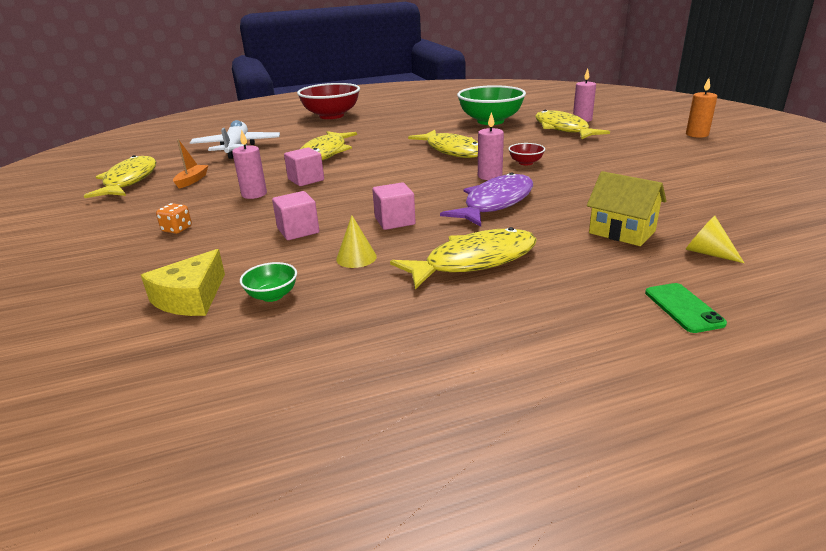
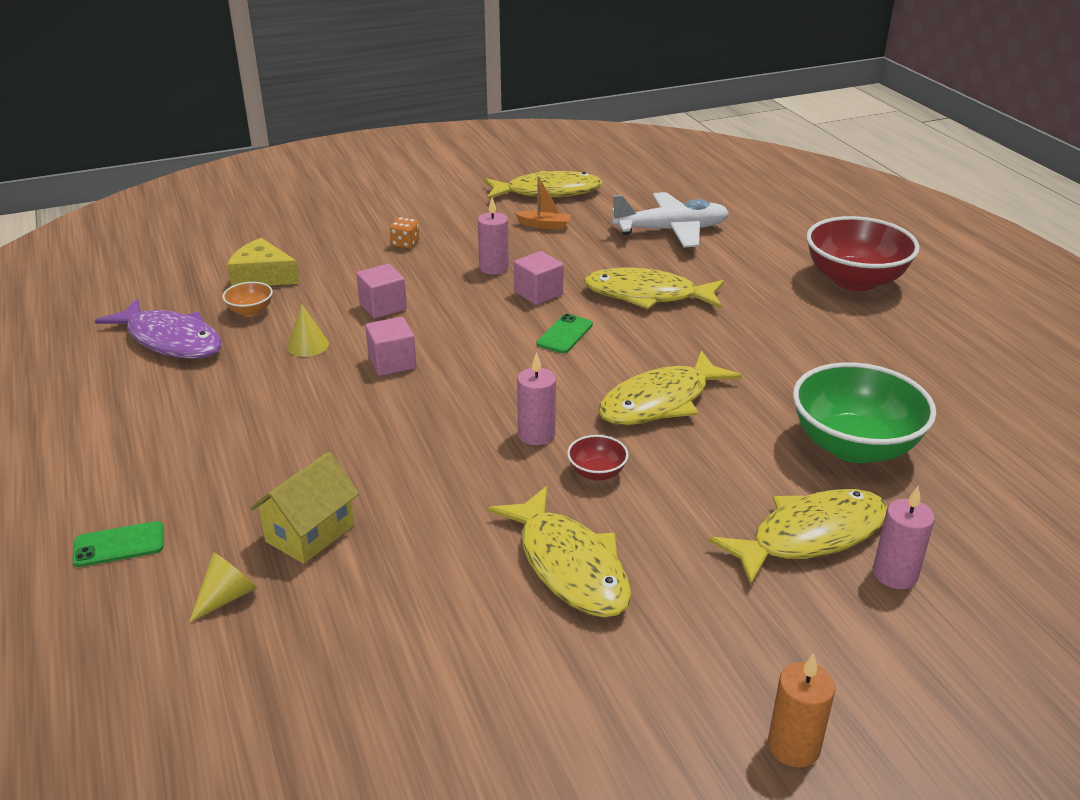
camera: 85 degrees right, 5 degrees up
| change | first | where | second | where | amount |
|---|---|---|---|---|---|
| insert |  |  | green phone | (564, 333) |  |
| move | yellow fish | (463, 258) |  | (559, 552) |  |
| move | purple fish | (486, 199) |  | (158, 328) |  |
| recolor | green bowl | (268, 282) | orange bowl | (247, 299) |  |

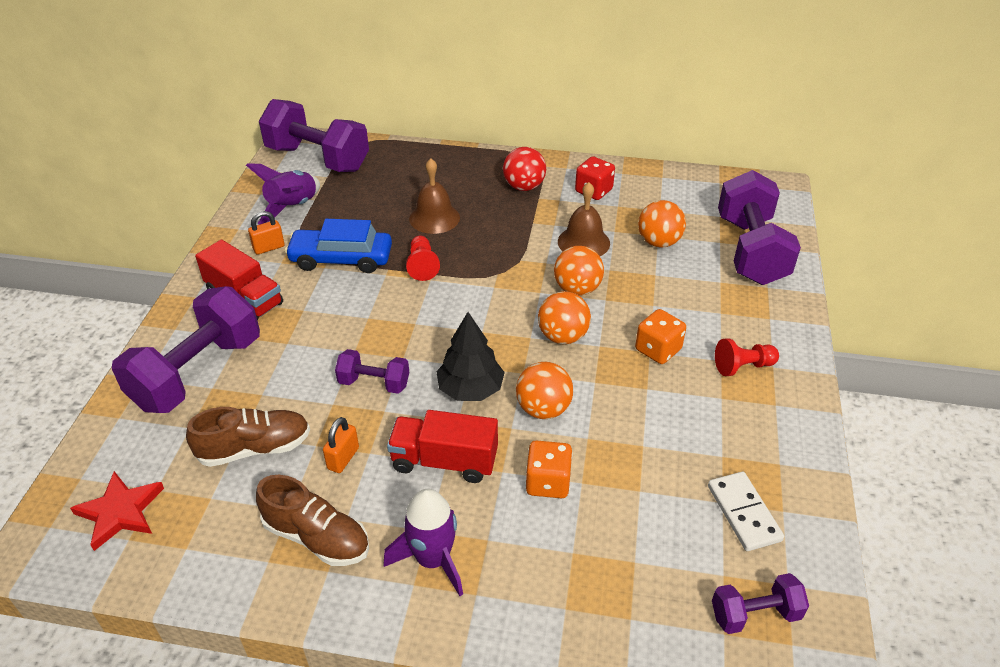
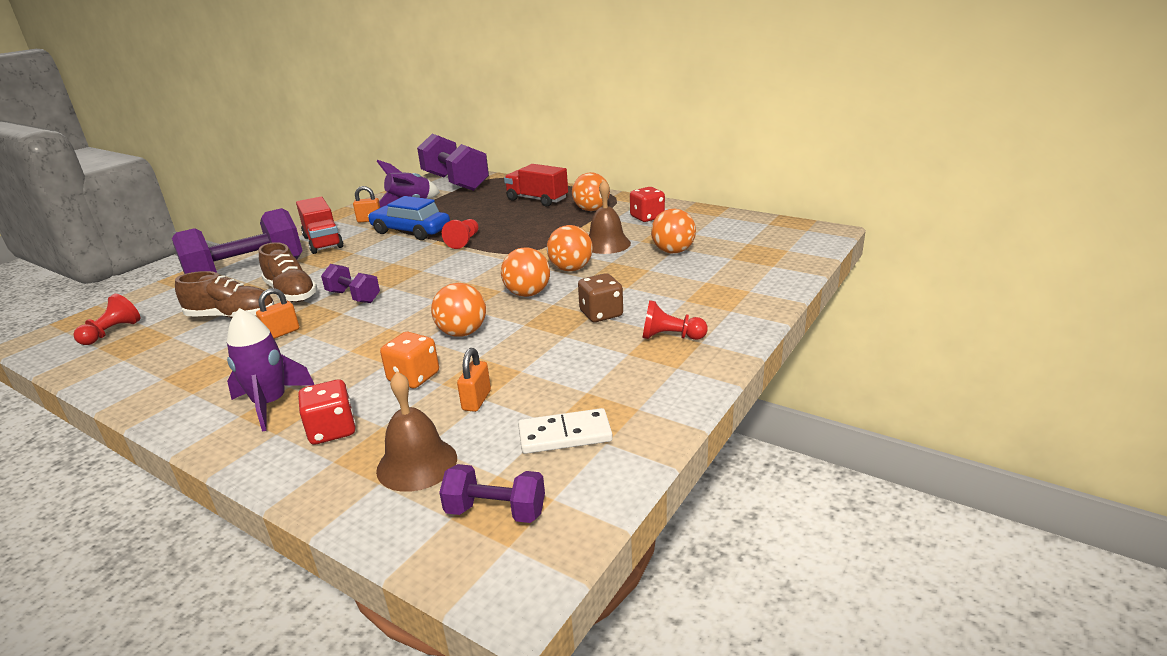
camera: 25 degrees right, 15 degrees down
| change | first | where | second | where | amount |
|---|---|---|---|---|---|
| delete | black tree | (470, 356) |  |  |  |
| delete | purple dumbbell | (759, 227) |  |  |  |
| insert |  |  | red dice | (327, 411) |  |
| insert |  |  | orange padlock | (474, 380) |  |
| move | brown shoe | (312, 520) |  | (288, 272) |  |
| move | red truck | (442, 446) |  | (536, 185) |  |
| move | brown bell | (434, 196) |  | (416, 432) |  |
| replace | red star | (117, 511) | red pawn | (106, 319) |  |
| recolor | red ball | (524, 169) | orange ball | (591, 191) |  |
| recolor | orange dice | (660, 336) | brown dice | (600, 297) |  |
| rotate | white domino | (746, 511) |  | (565, 431) | 75 degrees clockwise |

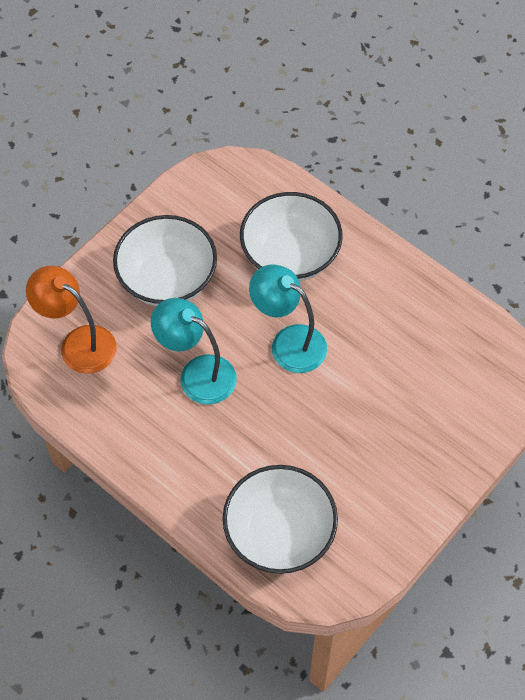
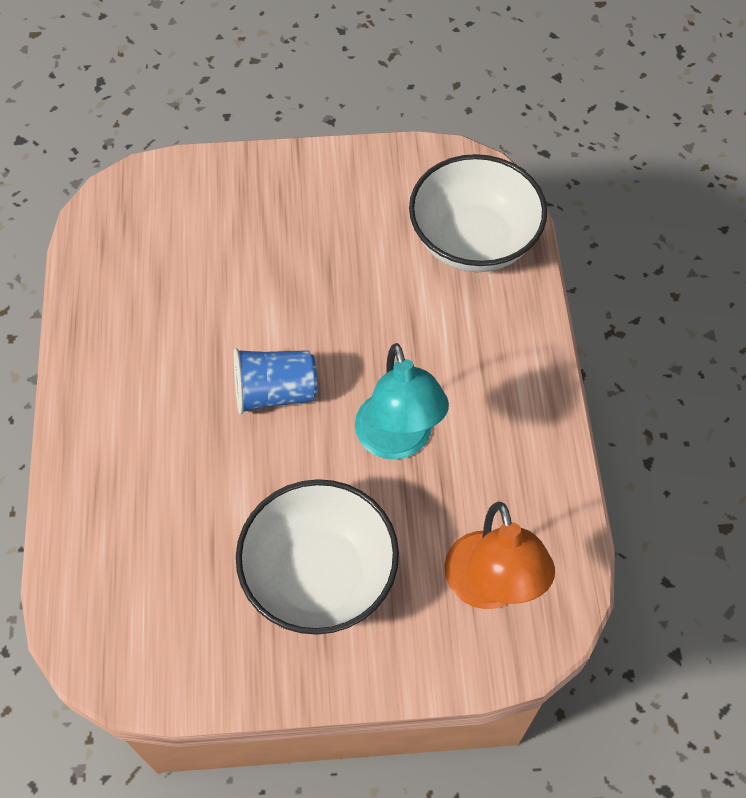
camera: 135 degrees left, 0 degrees up
| change | first | where | second | where | amount |
|---|---|---|---|---|---|
| delete | white bowl | (291, 236) |  |  |  |
| replace | turquoise lamp | (288, 318) | blue cup | (275, 381) |  |

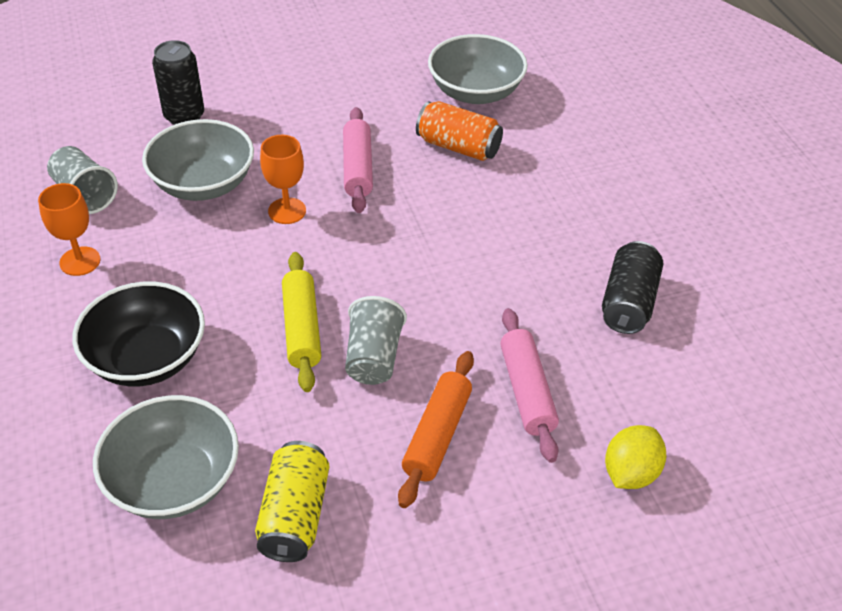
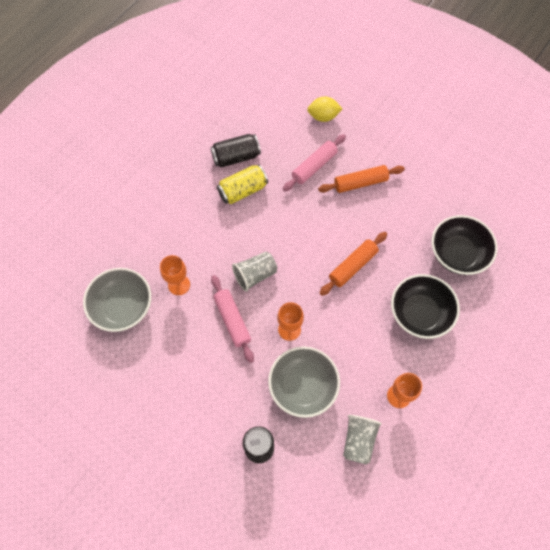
camera: 125 degrees left, 20 degrees up
| change | first | where | second | where | amount |
|---|---|---|---|---|---|
| move | yellow can | (292, 501) |  | (242, 184) |  |
| move | grey cup | (376, 340) |  | (254, 272) |  |
| replace | orange can | (459, 131) | orange goblet | (175, 275) |  |
| recolor | grey bowl | (166, 457) | black bowl | (464, 245) |  |
| recolor | yellow rolling pin | (301, 322) | orange rolling pin | (353, 264) |  |
| rotate | pink rolling pin | (358, 160) |  | (232, 319) | 75 degrees counterclockwise |

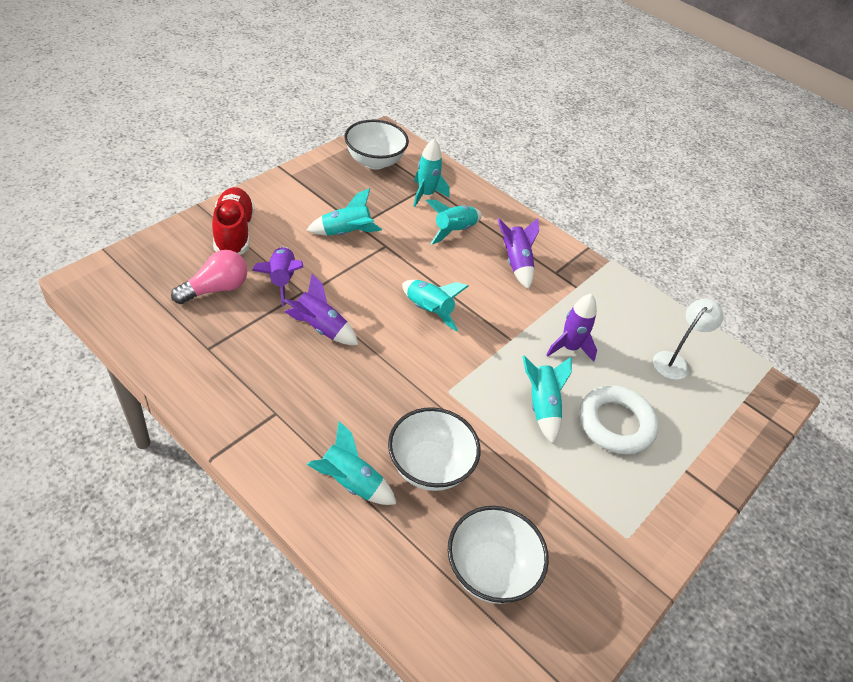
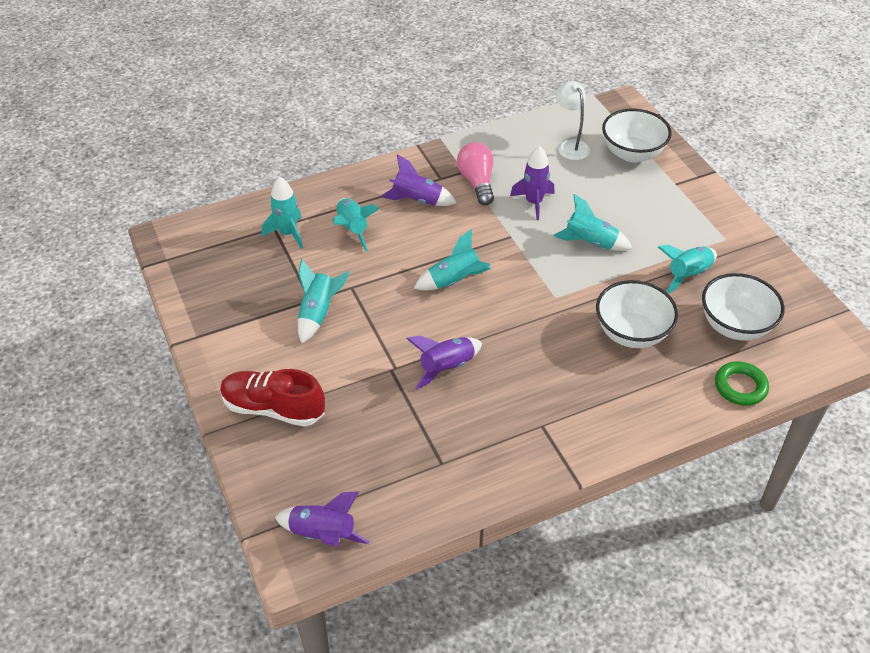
camera: 60 degrees left, 0 degrees up
| change | first | where | second | where | amount |
|---|---|---|---|---|---|
| delete | white ring | (618, 419) |  |  |  |
| insert |  |  | green ring | (742, 383) |  |
| move | pink light bulb | (209, 277) |  | (475, 173) |  |
| move | purple rocket | (277, 276) |  | (322, 519) |  |
| move | turquoise rocket | (352, 463) |  | (687, 269) |  |
| move | white bowl | (376, 145) |  | (637, 135) |  |

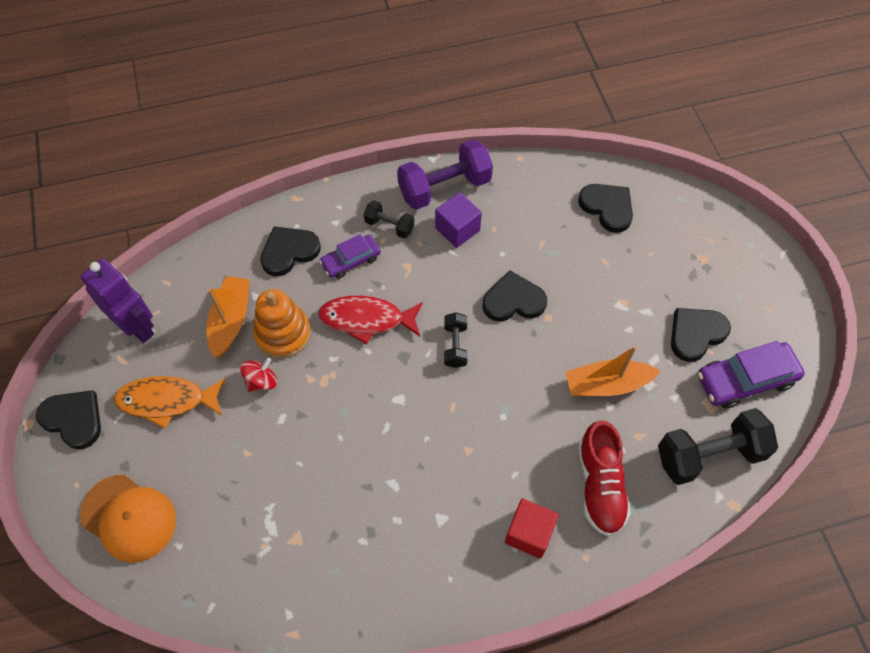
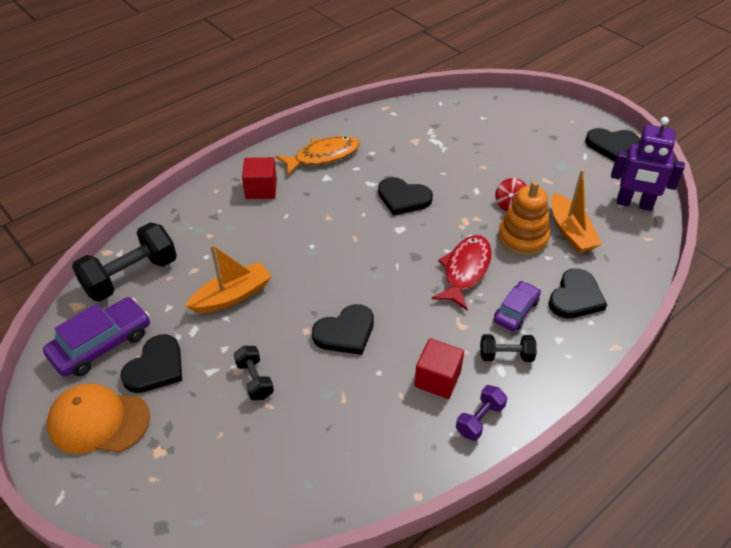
camera: 155 degrees right, 15 degrees down
| change | first | where | second | where | amount |
|---|---|---|---|---|---|
| delete | red shoe | (604, 478) |  |  |  |
| move | orange cap | (128, 519) |  | (98, 418) |  |
| move | orange fish | (170, 402) |  | (318, 156) |  |
| move | black dumbbell | (456, 340) |  | (254, 373) |  |
| move | black heart | (605, 208) |  | (405, 196) |  |
| recolor | purple cube | (458, 220) | red cube | (439, 368) |  |
| rotate | red fish | (370, 320) |  | (462, 272) | 45 degrees counterclockwise |
| resize | purple dumbbell | (445, 174) |  | (481, 413) | x0.52 |

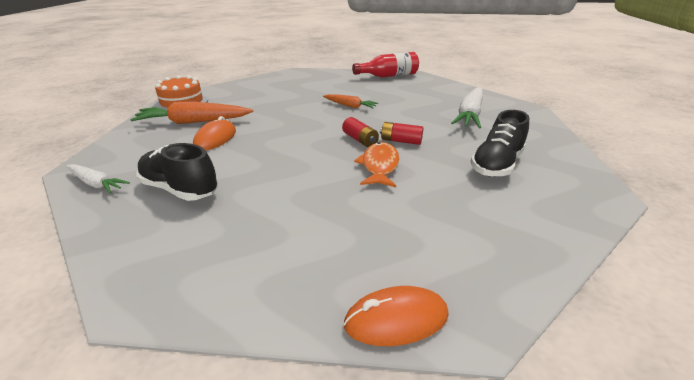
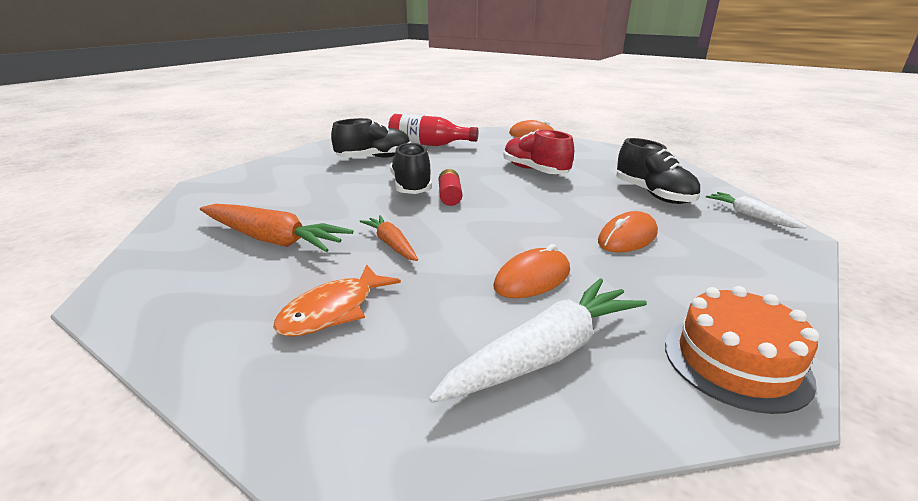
camera: 150 degrees left, 5 degrees down
| change | first | where | second | where | amount |
|---|---|---|---|---|---|
| insert |  |  | orange mouse | (531, 271) |  |
| insert |  |  | red shoe | (538, 151) |  |
| move | orange carrot | (191, 113) |  | (276, 228) |  |
| move | red bottle | (385, 64) |  | (433, 130) |  |
| move | orange fish | (376, 164) |  | (337, 300) |  |
| move | white carrot | (467, 107) |  | (538, 340) |  |
| replace | red battery | (401, 133) | black shoe | (411, 168) |  |

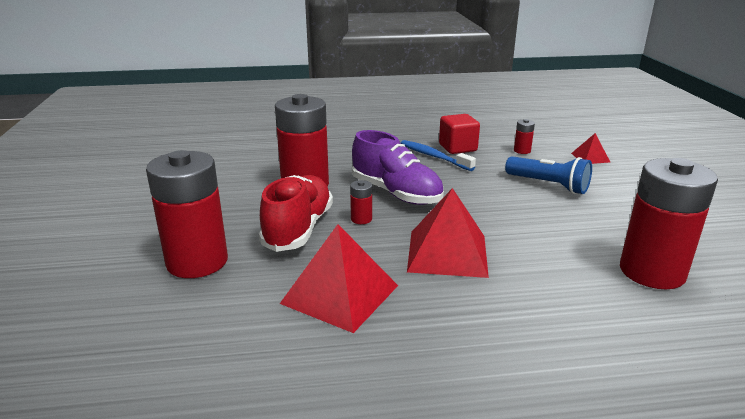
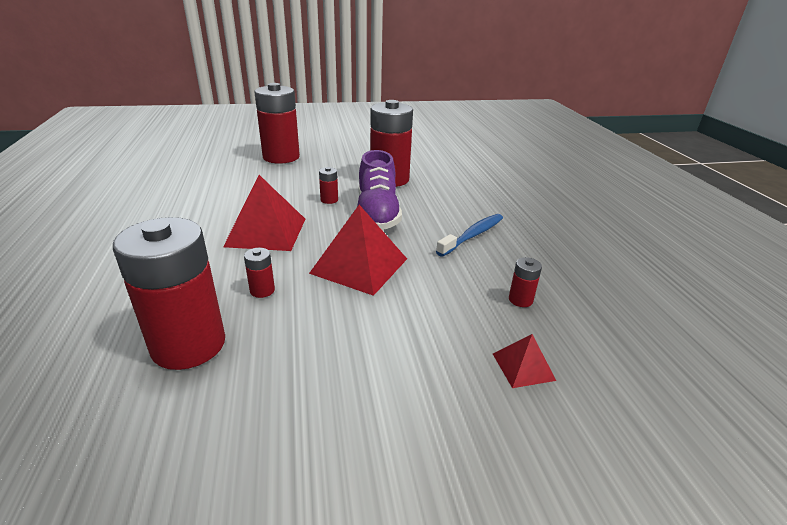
camera: 85 degrees right, 5 degrees up
| change | first | where | second | where | amount |
|---|---|---|---|---|---|
| delete | red shoe | (296, 213) |  |  |  |
| delete | red cube | (459, 134) |  |  |  |
| delete | blue flashlight | (548, 175) |  |  |  |
| insert |  |  | red battery | (259, 273) |  |
| move | red pyramid | (339, 278) |  | (358, 250) |  |
| rotate | purple shoe | (398, 167) |  | (379, 190) | 45 degrees counterclockwise |

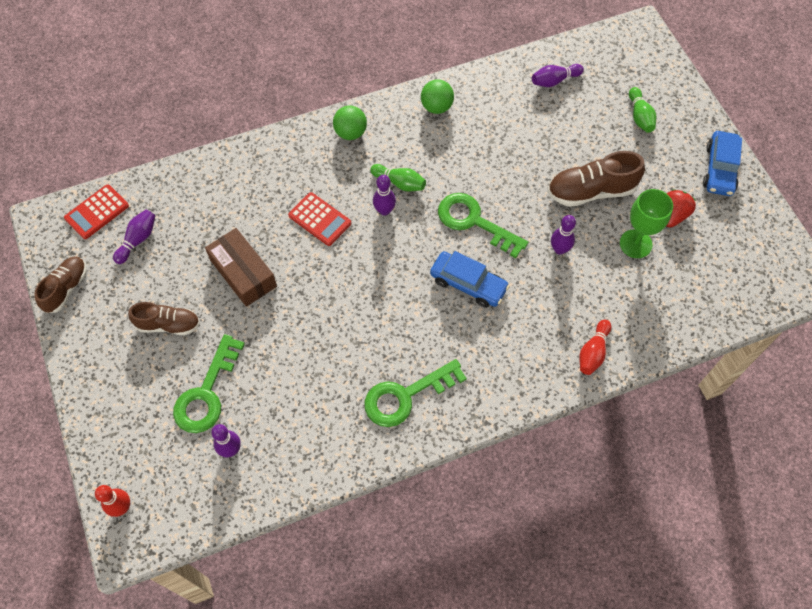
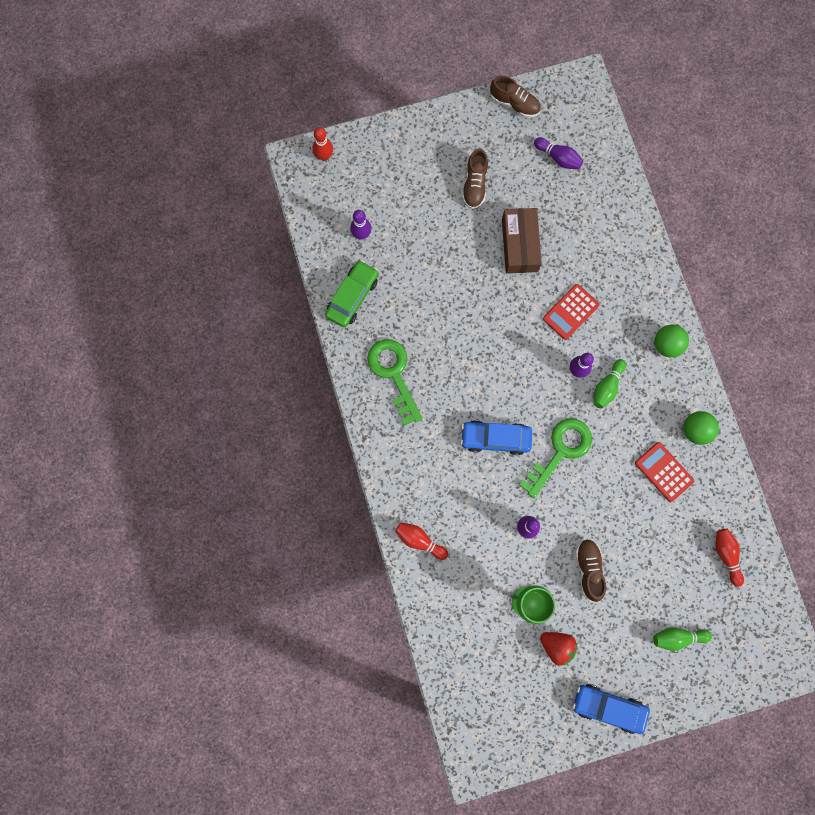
camera: 95 degrees right, 15 degrees up
| change | first | where | second | where | amount |
|---|---|---|---|---|---|
| delete | green key | (209, 383) |  |  |  |
| insert |  |  | green car | (352, 293) |  |
| move | red calculator | (96, 211) |  | (664, 472) |  |
| recolor | purple bowling pin | (558, 75) | red bowling pin | (729, 558) |  |
| rotate | brown box | (241, 267) |  | (522, 241) | 60 degrees counterclockwise |
| rotate | blue car | (470, 279) |  | (496, 437) | 60 degrees clockwise |
| resize | brown shoe | (596, 179) |  | (590, 570) | x0.66 |

